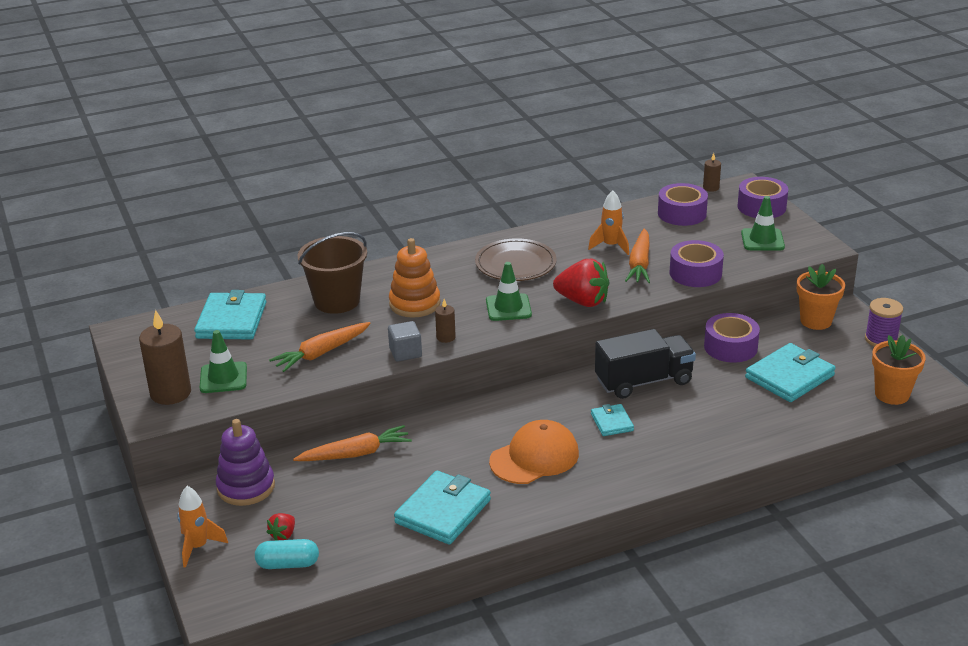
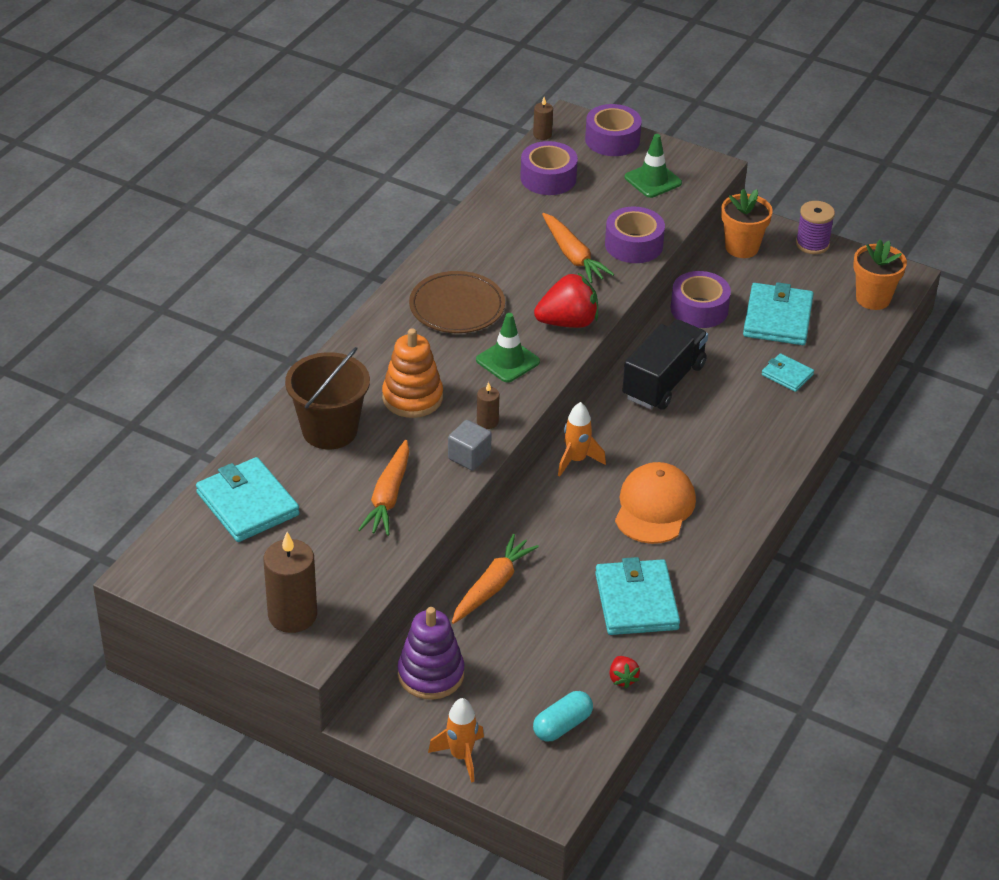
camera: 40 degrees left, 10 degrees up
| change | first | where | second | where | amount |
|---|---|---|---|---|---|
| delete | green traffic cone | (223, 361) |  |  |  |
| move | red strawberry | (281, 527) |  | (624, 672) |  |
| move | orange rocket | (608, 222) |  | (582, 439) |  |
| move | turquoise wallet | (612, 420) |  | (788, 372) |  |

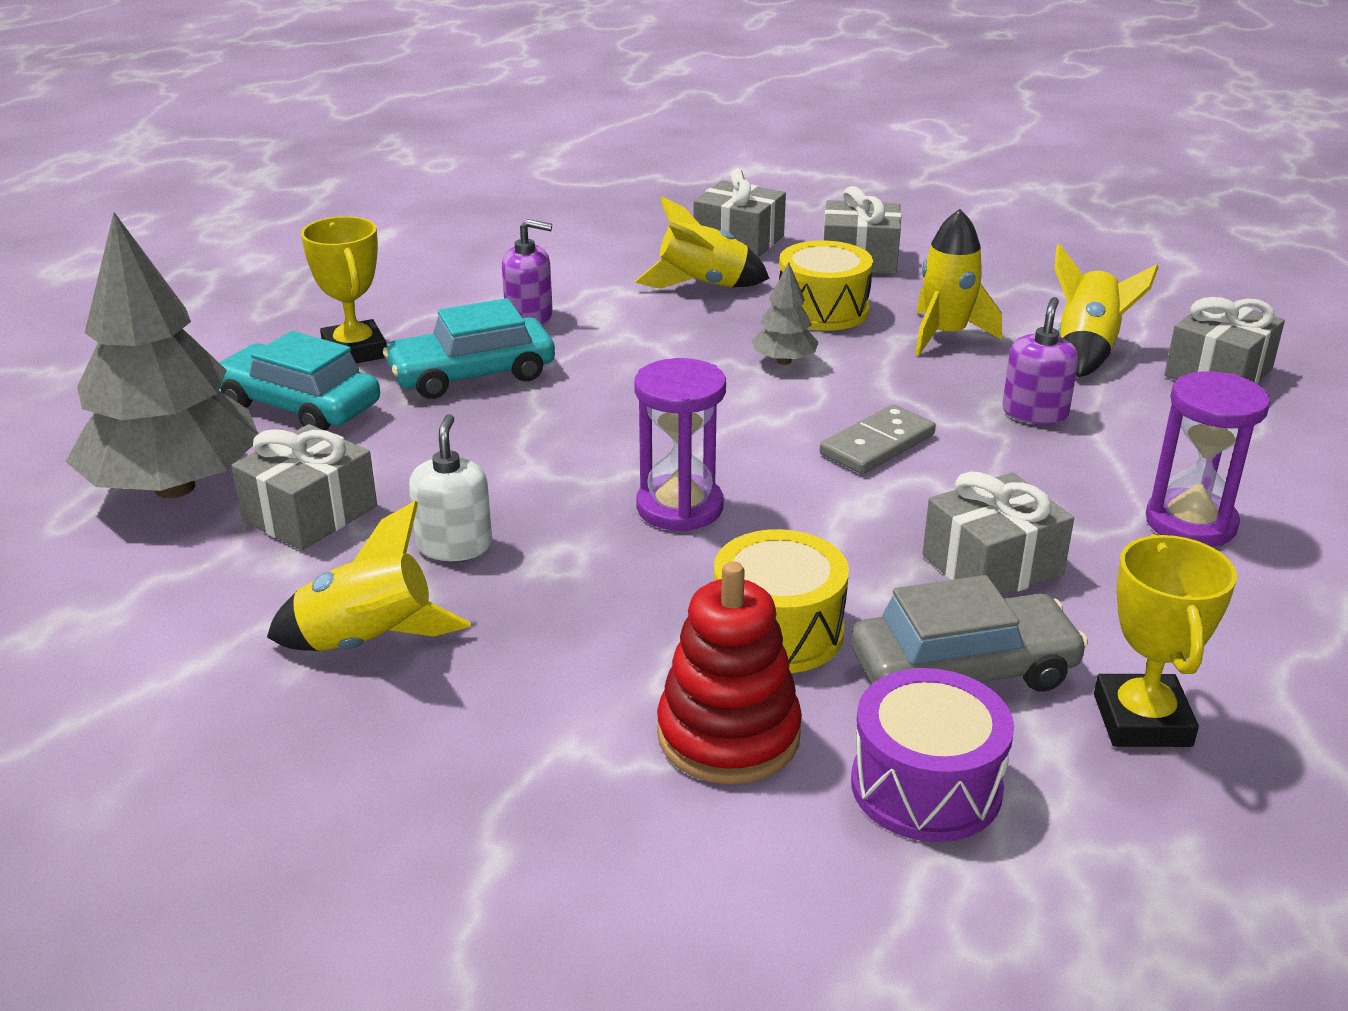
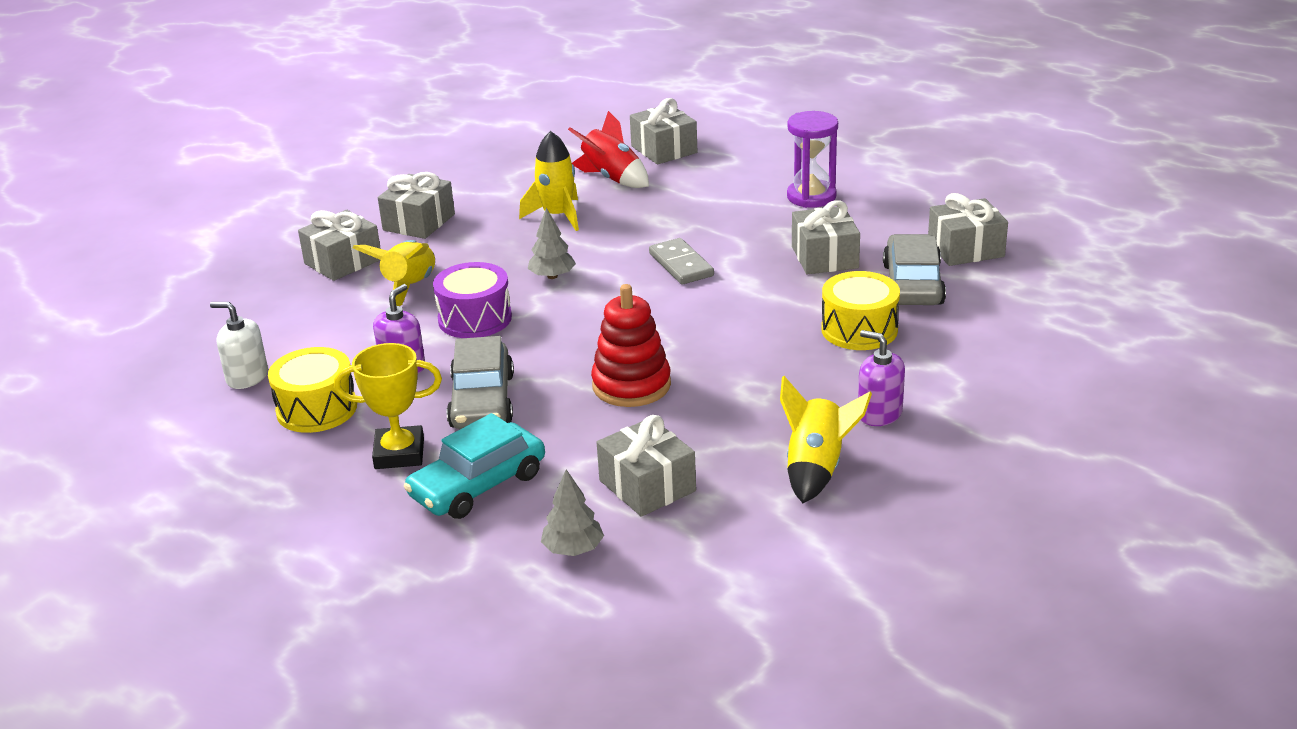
camera: 70 degrees left, 0 degrees up
| change | first | where | second | where | amount |
|---|---|---|---|---|---|
| delete | purple hourglass | (680, 445) |  |  |  |
| move | white soap dispenser | (450, 487) |  | (239, 345) |  |
| move | red stacking toy | (729, 672) |  | (631, 345) |  |
| move | yellow drum | (826, 285) |  | (312, 390) |  |
| move | purple drum | (932, 755) |  | (472, 300) |  |
| move | purple soap dispenser | (1040, 361) |  | (881, 378) |  |
| replace | yellow trophy | (1165, 640) | grey gift | (968, 229) |  |
| recolor | turquoise car | (469, 348) | grey car | (480, 382) |  |
| recolor | yellow rocket | (1106, 310) | red rocket | (608, 149) |  |
| resize | grey tree | (162, 355) |  | (572, 512) | x0.43 |

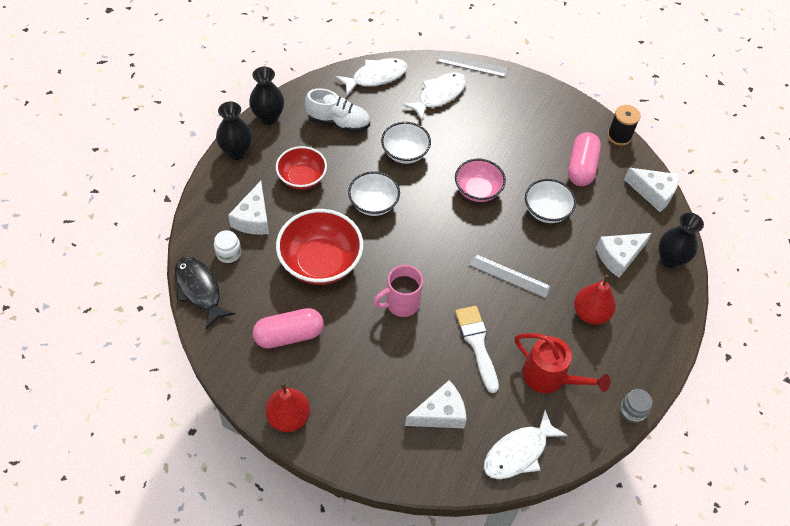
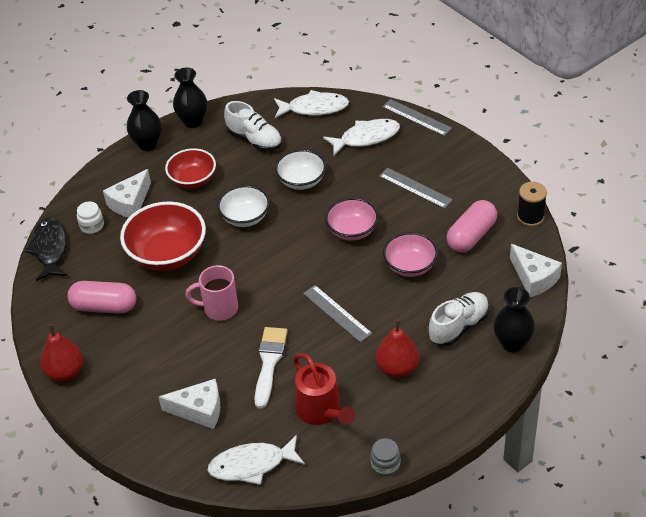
camera: 30 degrees right, 10 degrees down
| change | first | where | second | where | amount |
|---|---|---|---|---|---|
| insert |  |  | grey ruler | (416, 188) |  |
| replace | white cheese | (624, 255) | white shoe | (459, 319) |  |
| recolor | white bowl | (550, 201) | pink bowl | (410, 254) |  |

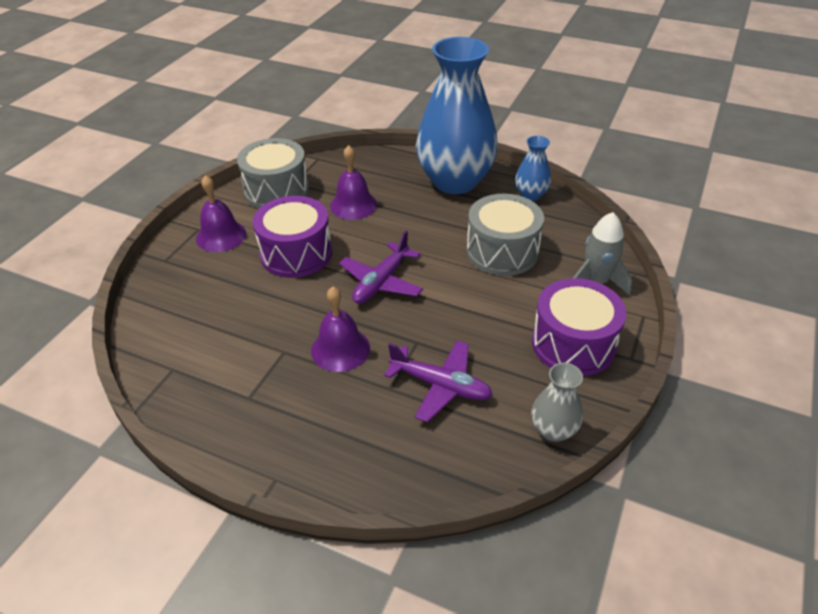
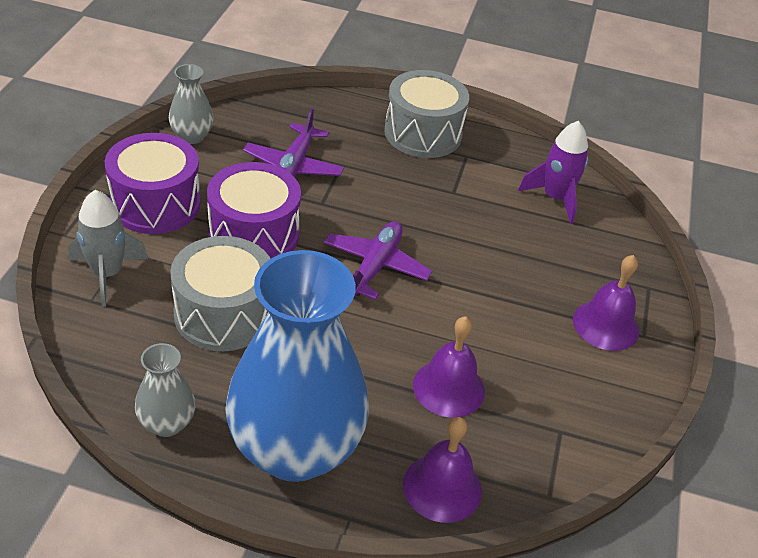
camera: 165 degrees right, 0 degrees up
| change | first | where | second | where | amount |
|---|---|---|---|---|---|
| insert |  |  | purple rocket | (553, 172) |  |
| move | grey drum | (273, 173) |  | (426, 114) |  |
| move | purple drum | (292, 237) |  | (254, 210) |  |
| move | purple bell | (340, 329) |  | (442, 470) |  |
| recolor | blue vase | (533, 168) | grey vase | (165, 390) |  |
| rotate | purple plane | (438, 382) |  | (293, 143) | 90 degrees counterclockwise |

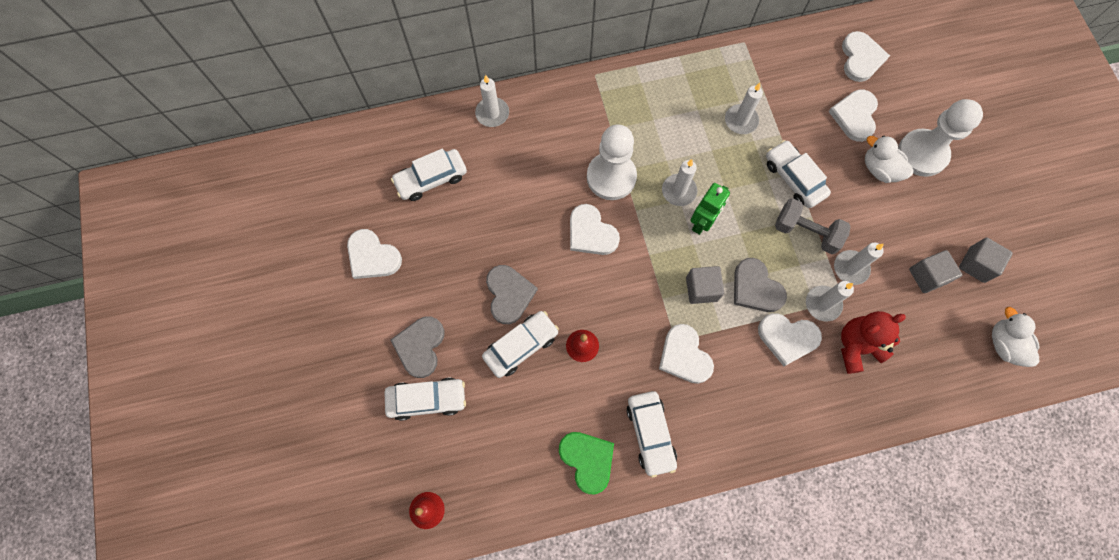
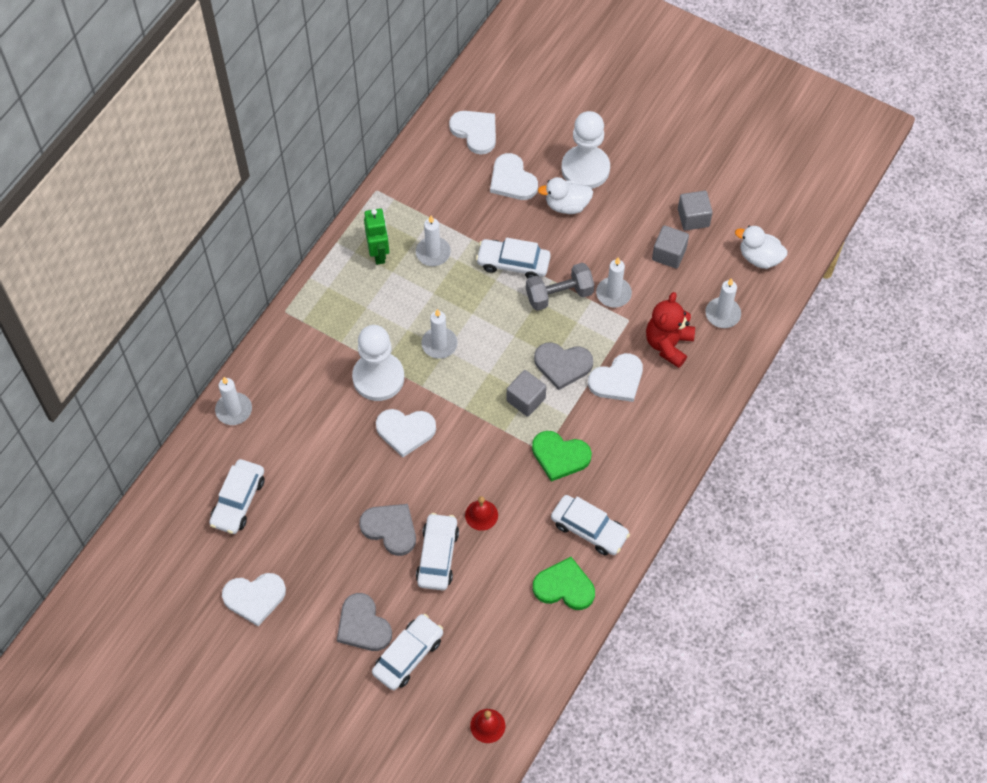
camera: 45 degrees left, 10 degrees down
| change | first | where | second | where | amount |
|---|---|---|---|---|---|
| move | green robot | (710, 209) |  | (376, 237) |  |
| move | white candle | (830, 301) |  | (723, 303) |  |
| recolor | white heart | (686, 354) | green heart | (562, 456) |  |

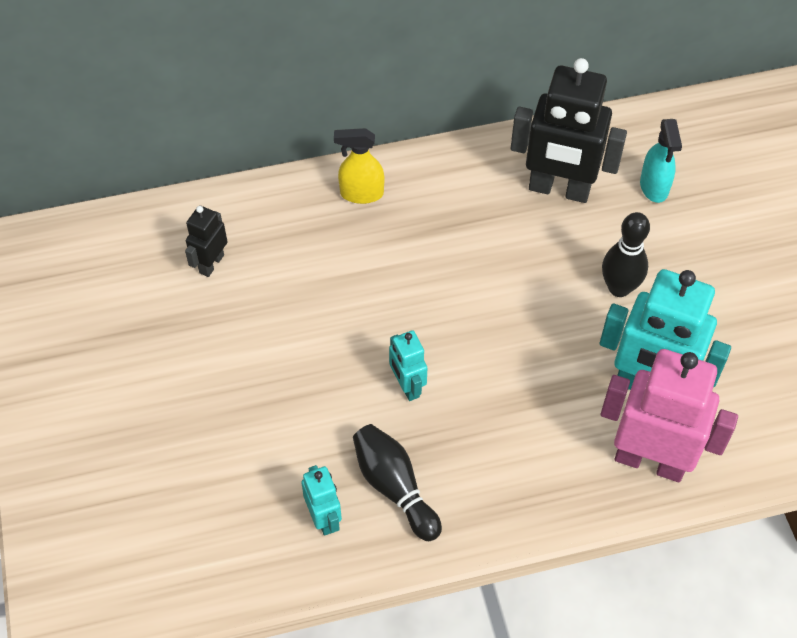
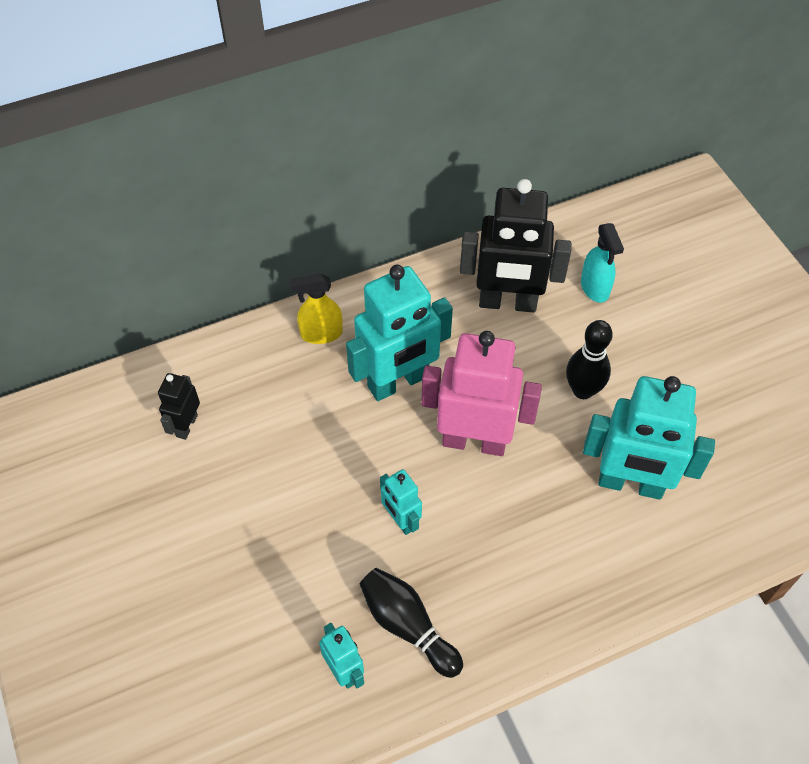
camera: 10 degrees left, 0 degrees up
| change | first | where | second | where | amount |
|---|---|---|---|---|---|
| insert |  |  | turquoise robot | (399, 333) |  |
| move | pink robot | (669, 415) |  | (481, 393) |  |

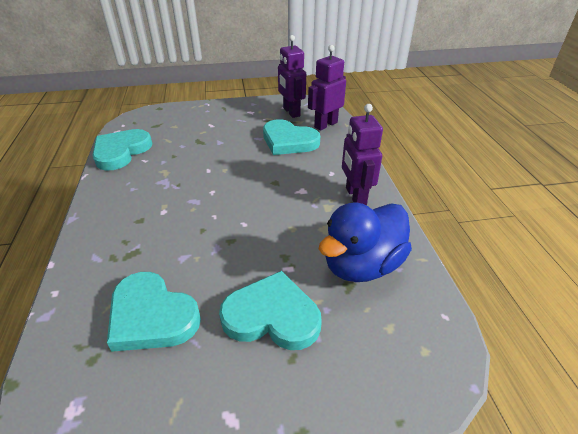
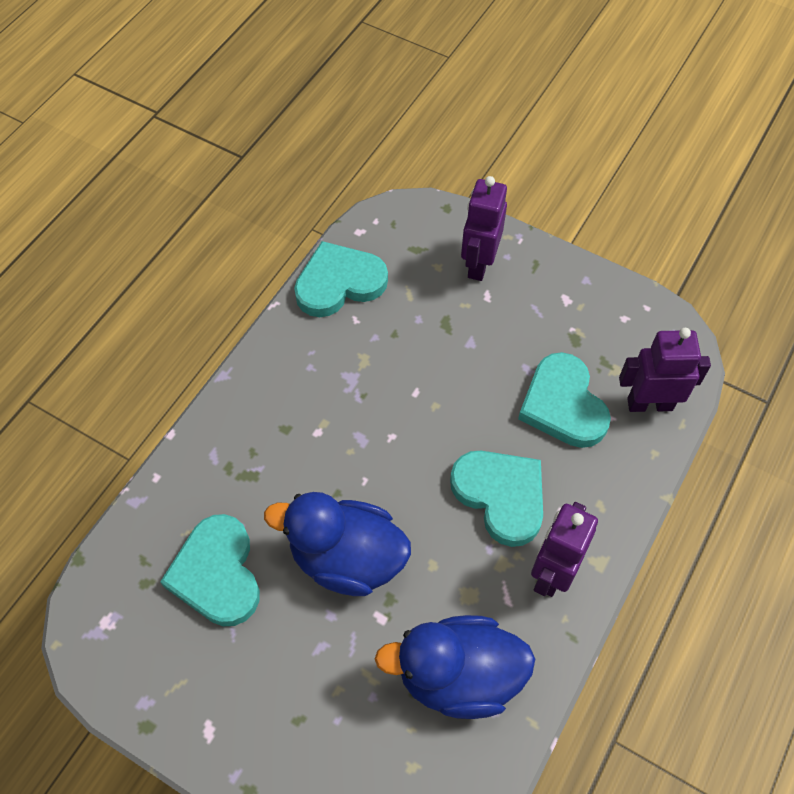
camera: 40 degrees right, 20 degrees up
| change | first | where | second | where | amount |
|---|---|---|---|---|---|
| insert |  |  | blue duck | (337, 544) |  |
| move | turquoise heart | (270, 310) |  | (496, 499) |  |
| move | purple robot | (292, 76) |  | (484, 228) |  |

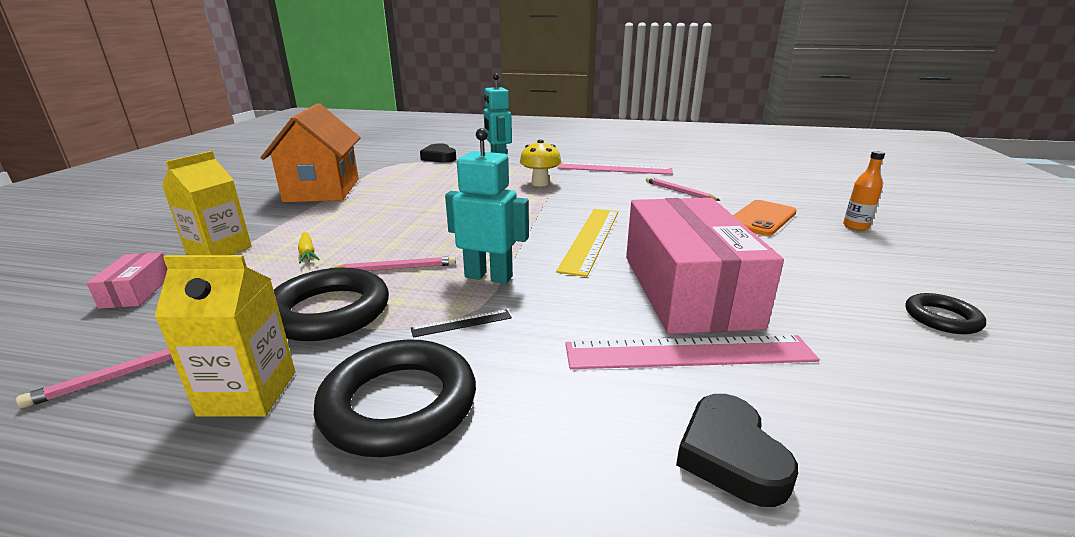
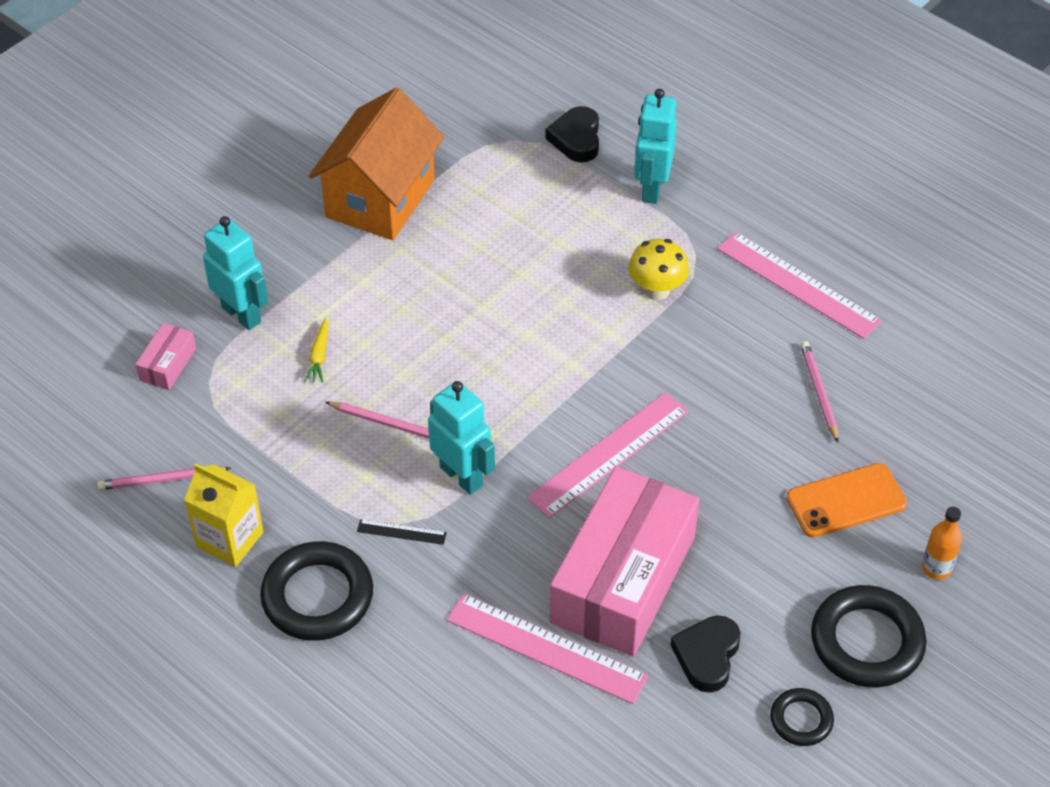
camera: 30 degrees right, 25 degrees up
| change | first | where | second | where | amount |
|---|---|---|---|---|---|
| move | black ring | (331, 304) |  | (868, 636) |  |
| move | black heart | (737, 450) |  | (705, 654) |  |
| replace | yellow carton | (207, 203) | turquoise robot | (235, 273) |  |
| recolor | yellow ruler | (587, 243) | pink ruler | (607, 455) |  |

